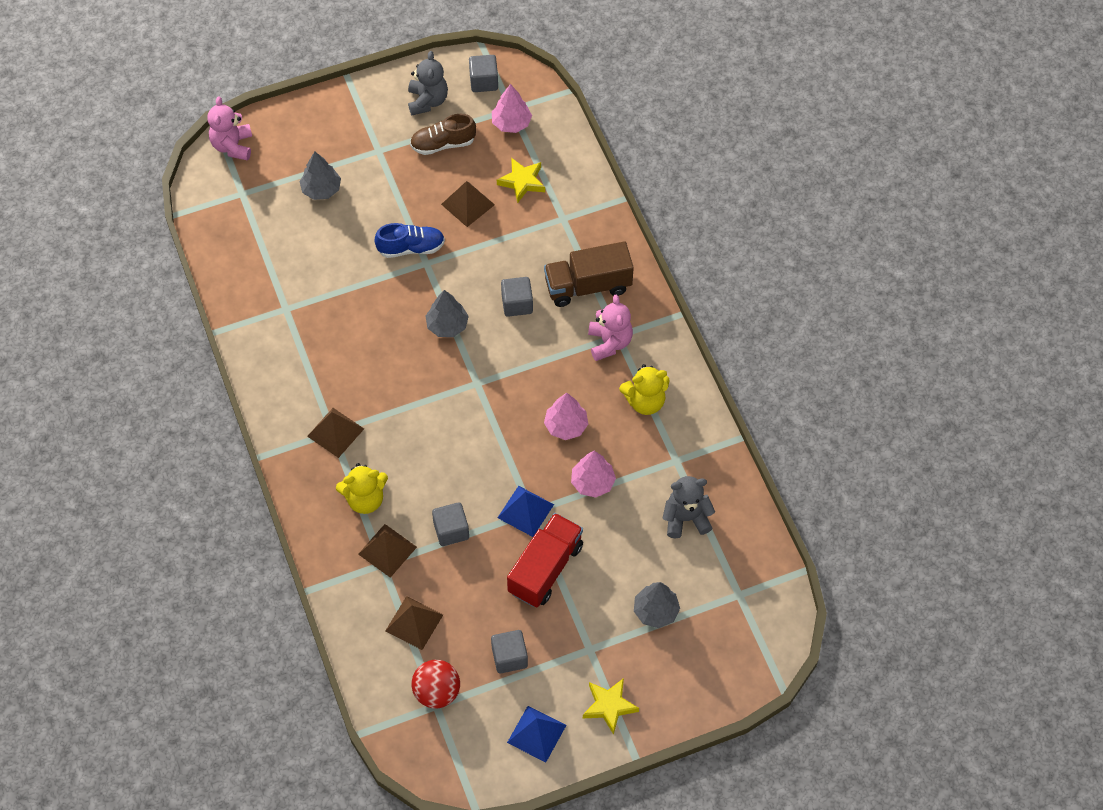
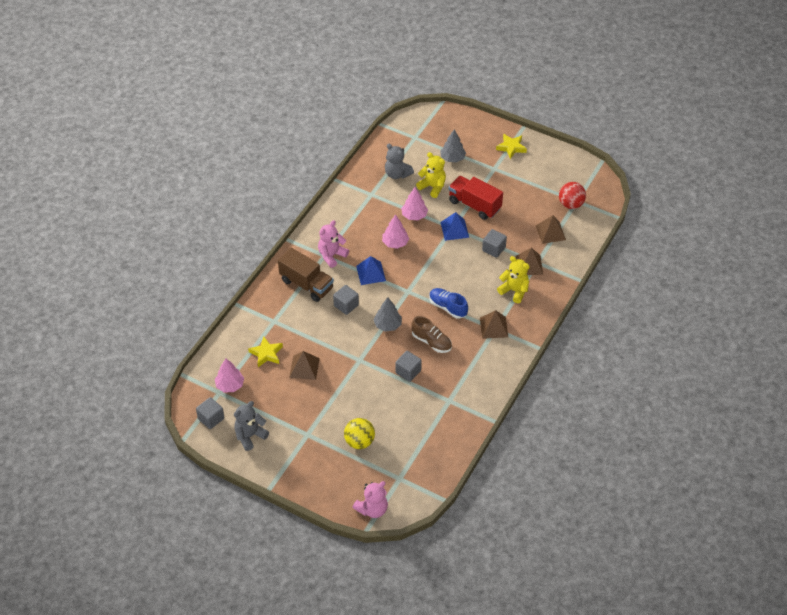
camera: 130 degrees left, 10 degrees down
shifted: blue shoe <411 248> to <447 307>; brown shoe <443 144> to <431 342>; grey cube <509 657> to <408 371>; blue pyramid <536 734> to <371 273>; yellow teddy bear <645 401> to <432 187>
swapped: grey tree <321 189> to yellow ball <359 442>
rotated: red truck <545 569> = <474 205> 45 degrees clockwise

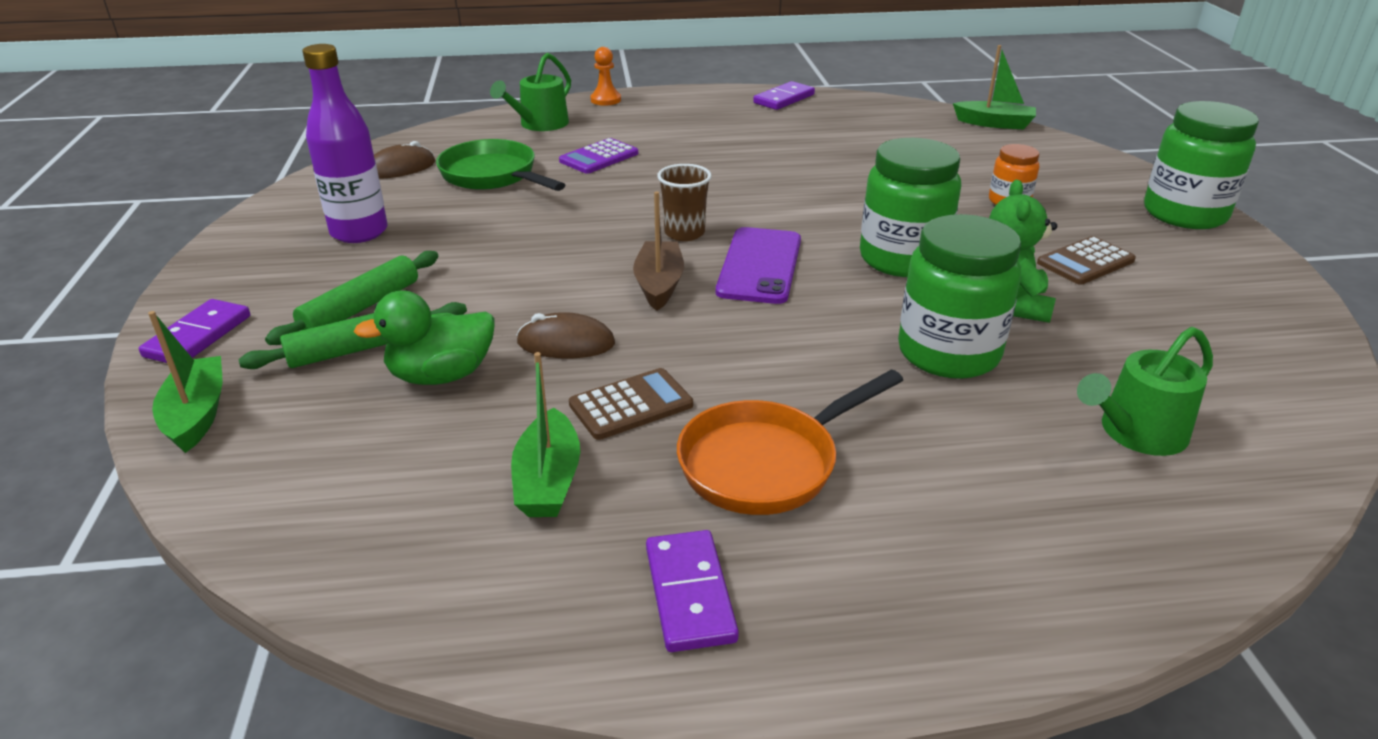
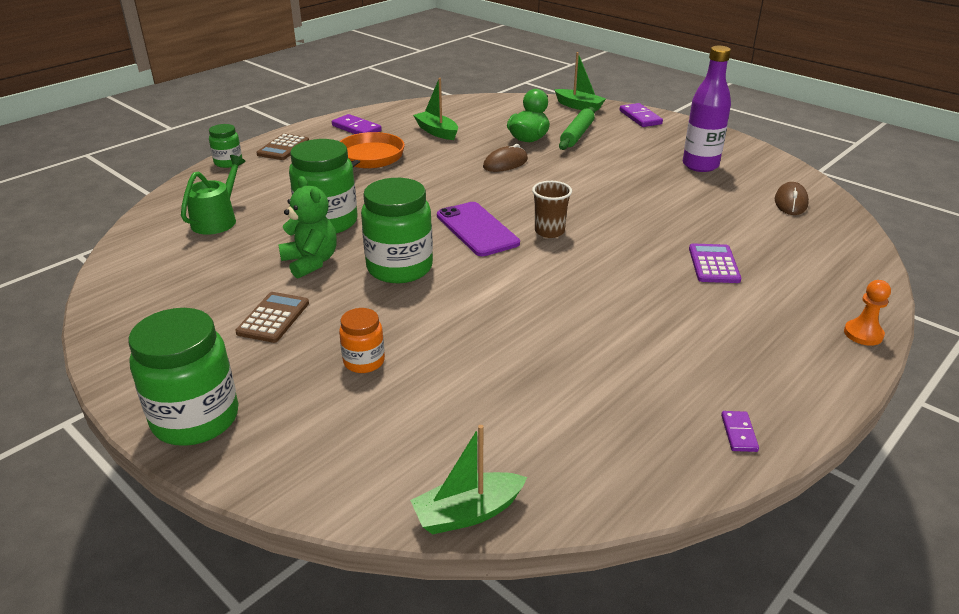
camera: 140 degrees right, 0 degrees up
gone: green rolling pin <361 308>; green pan <493 176>; green watering can <540 124>; brown boat <659 284>
new: green jar <228 162>
shifted: brown calculator <631 405> to <283 148>
scaled: purple domino <784 99> = <739 433> x0.60

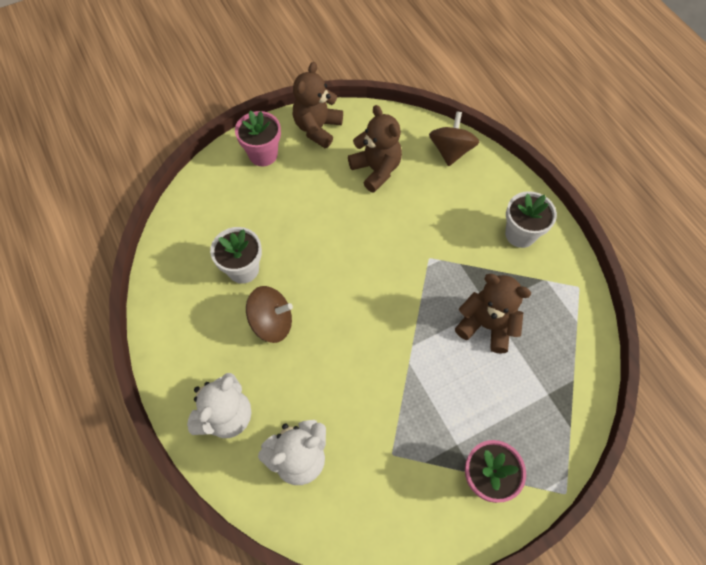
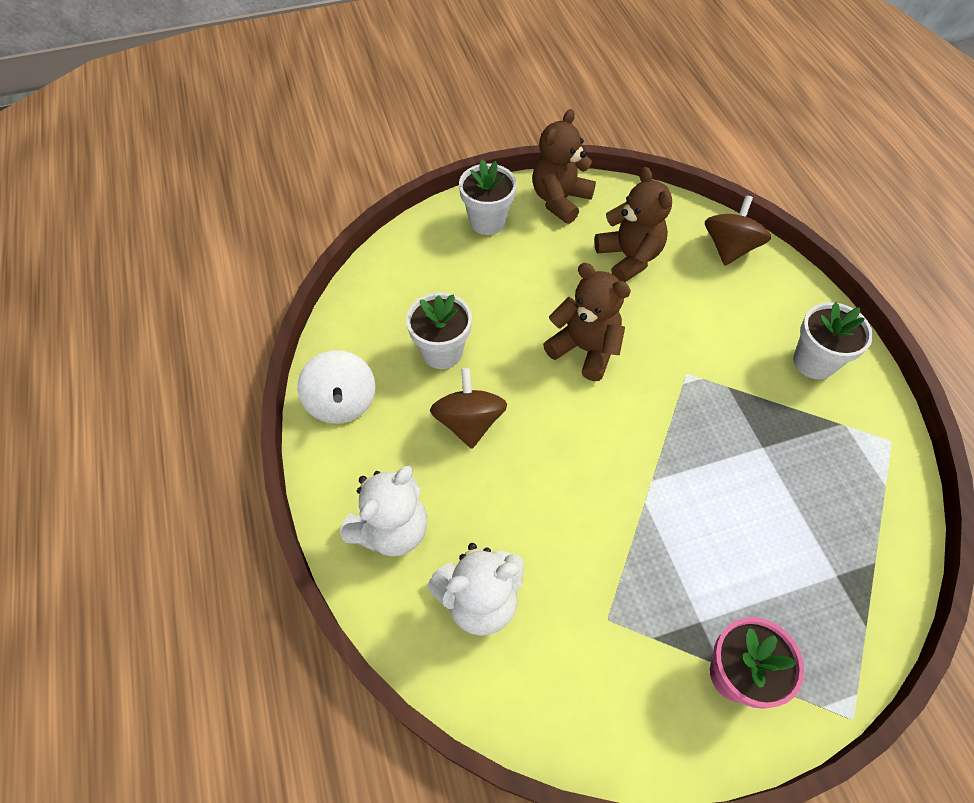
camera: 10 degrees right, 5 degrees down
new: white spinning top <342 402>
shifted: brown teddy bear <486 325> to <585 349>
repainted: pink flower pot <263 154> to white flower pot <487 221>
rotated: brown spinning top <272 322> = <469 422> 105 degrees counterclockwise

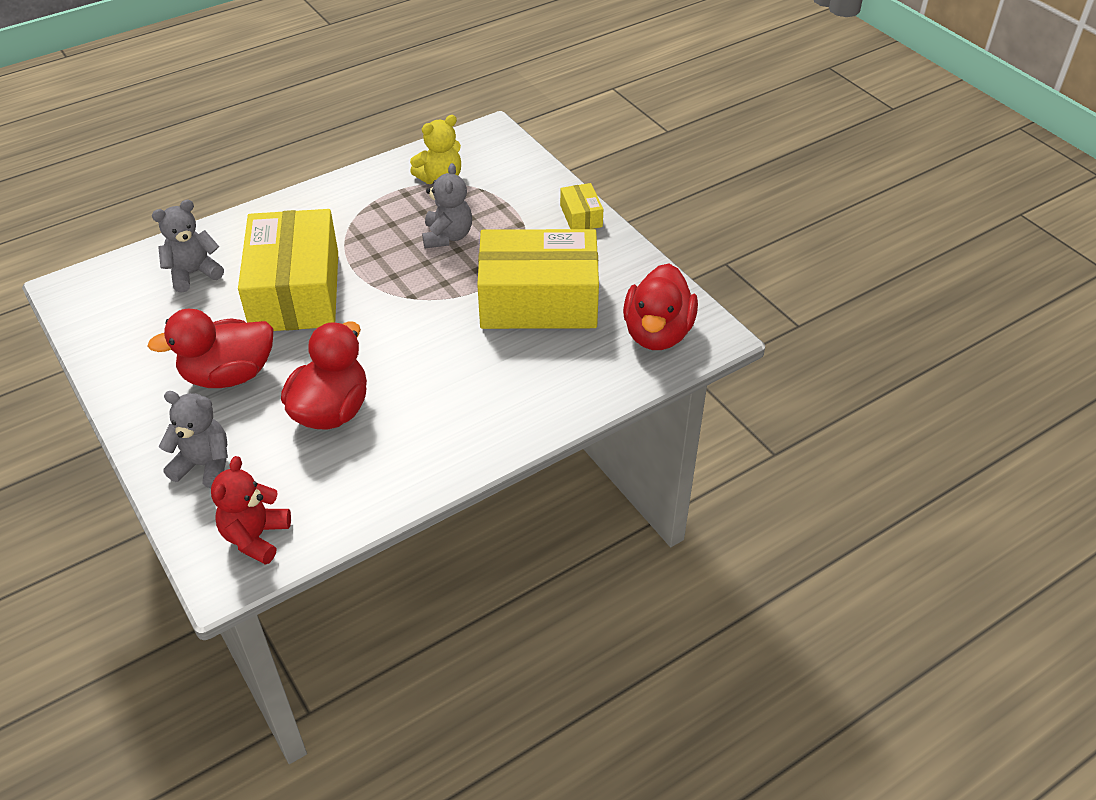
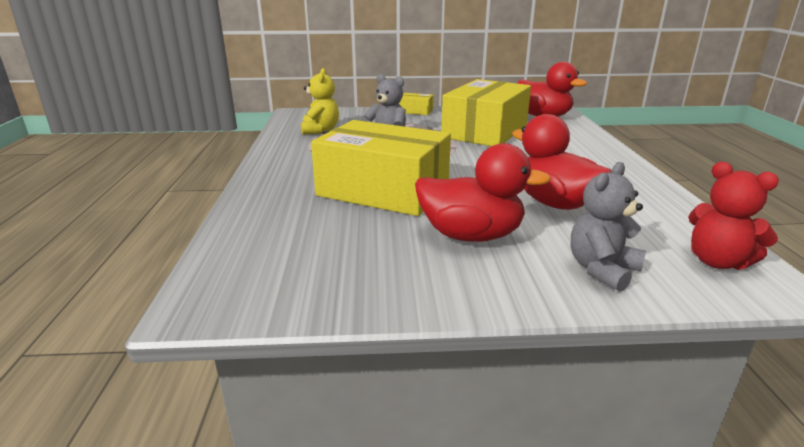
camera: 60 degrees left, 20 degrees down
gone: grey teddy bear <193 273>
rotated: red duck <229 375> = <471 235> 90 degrees counterclockwise

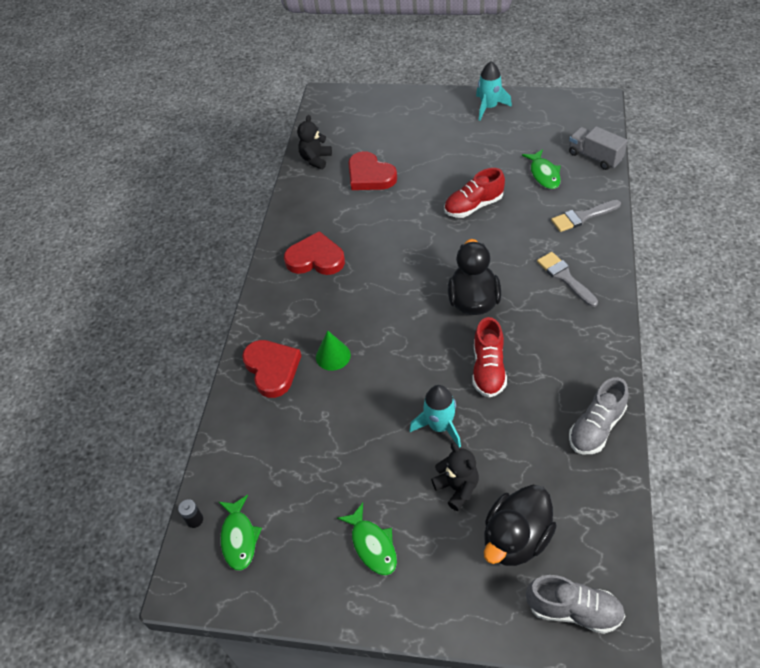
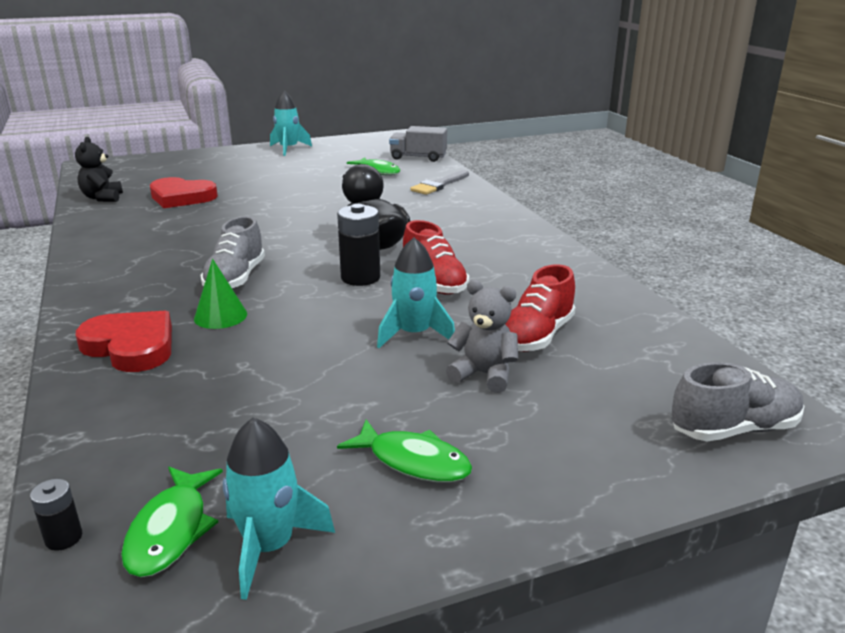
camera: 35 degrees left, 25 degrees down
gone: red heart <315 258>; black duck <516 538>; grey brush <565 277>
new: turquoise rocket <269 546>; black battery <360 277>
shifted: red shoe <473 206> to <536 336>; grey shoe <596 427> to <235 279>
repainted: black teddy bear <457 488> to grey teddy bear <484 374>
rotated: green fish <239 538> = <171 530> 45 degrees clockwise

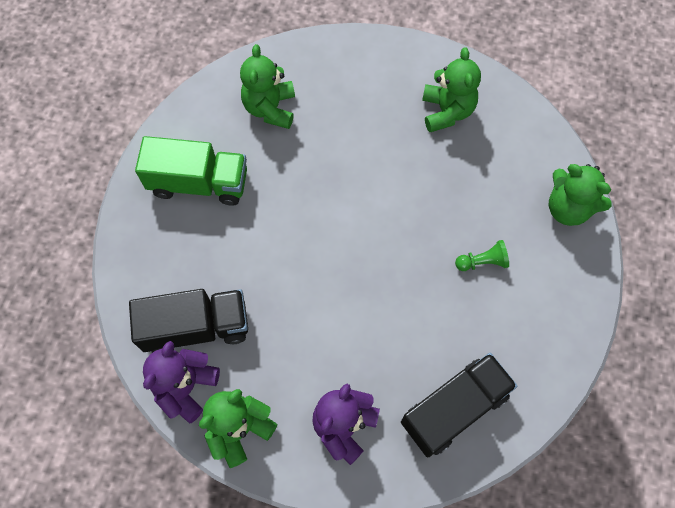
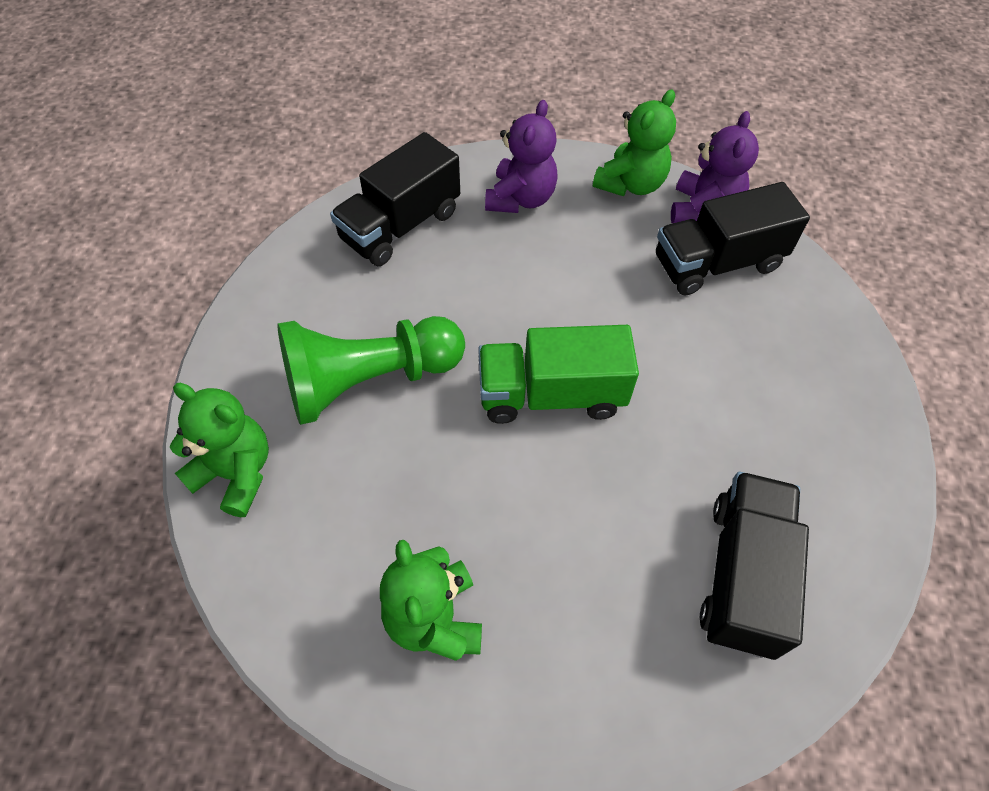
camera: 170 degrees right, 10 degrees down
shifted: green truck <199 183> to <551 394>
swapped: green teddy bear <270 108> to black truck <742 575>
scaled: green pawn <482 262> = <369 381> x2.46

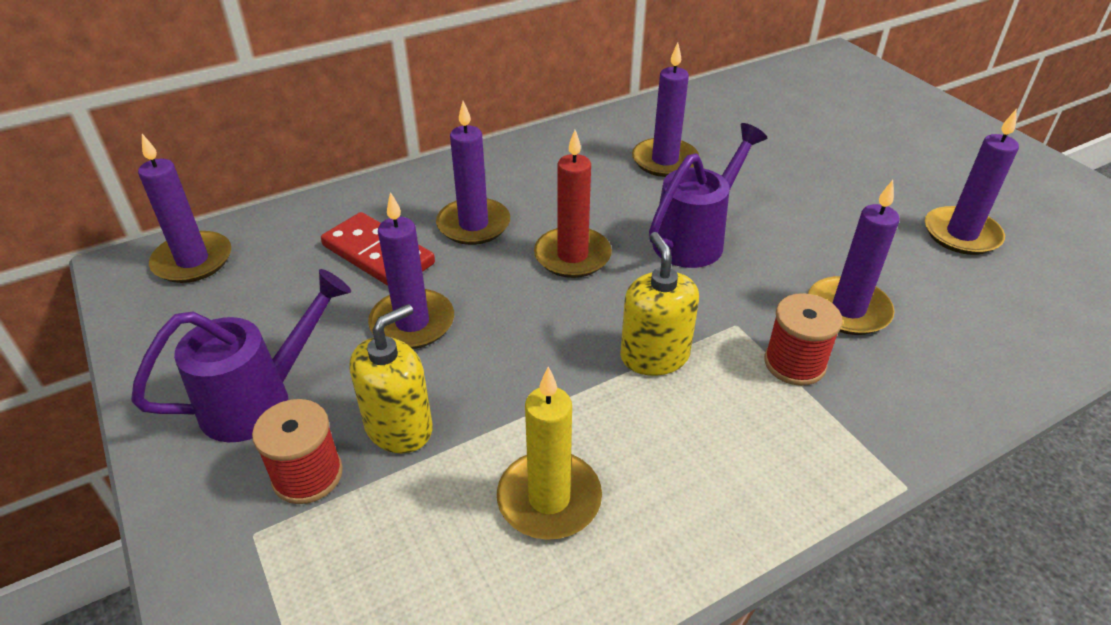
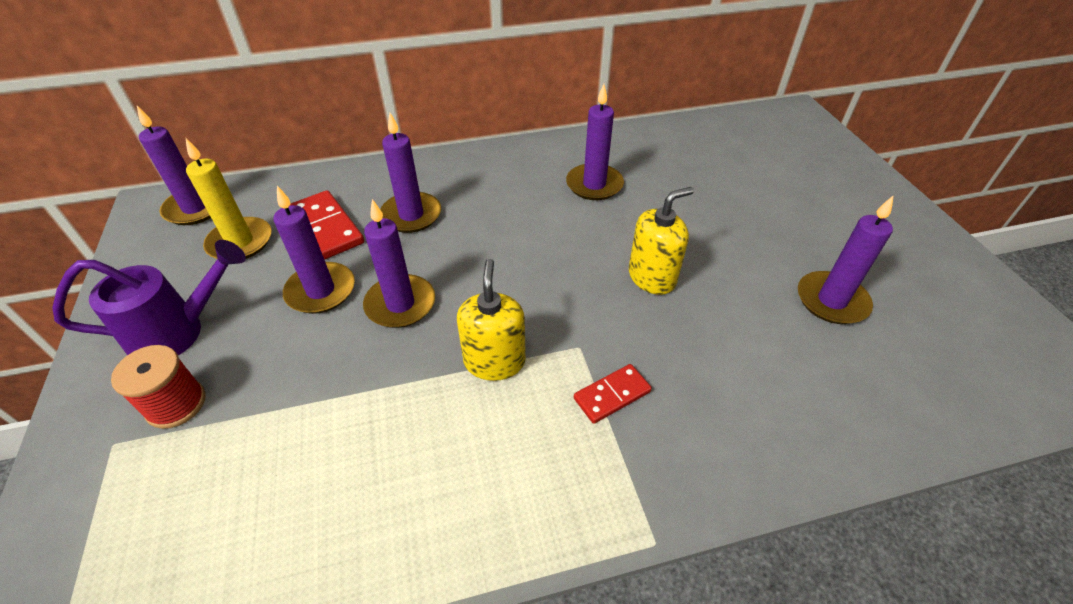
camera: 15 degrees right, 5 degrees up
gone: red candle <572 256>; purple watering can <696 238>
shifted: yellow soap dispenser <399 427> to <652 277>; yellow candle <549 499> to <240 242>; purple candle <848 309> to <400 304>
swapped: red spool <794 363> to red domino <612 395>

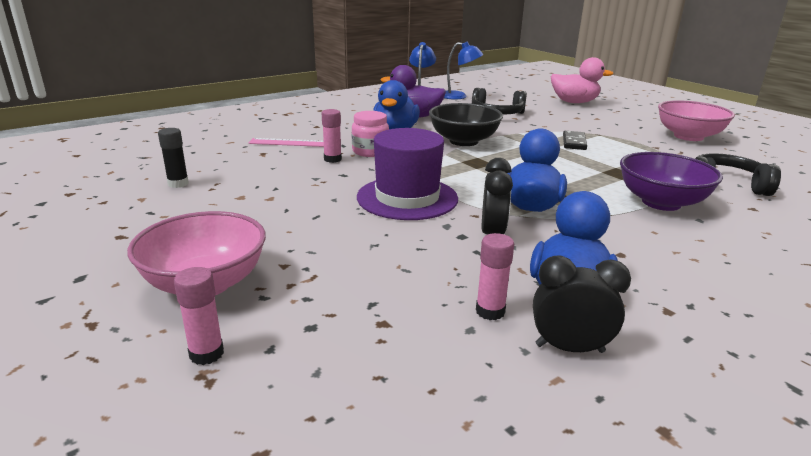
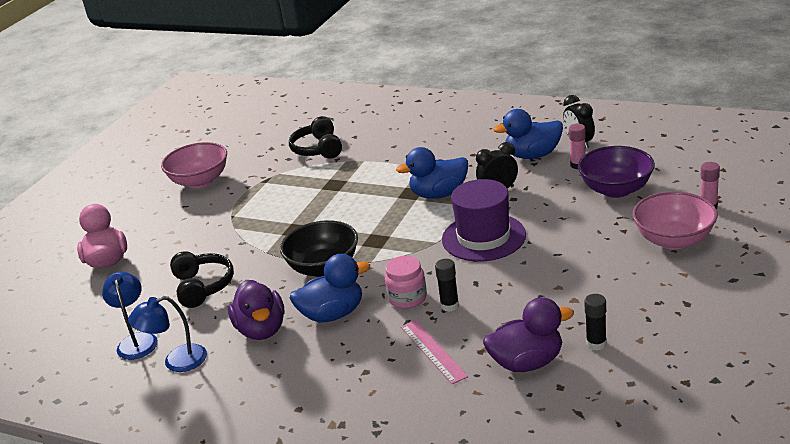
camera: 115 degrees left, 5 degrees up
gone: black domino <574 142>
new: purple duck <527 362>
shifted: purple bowl <661 202> to <616 190>
repainted: pink glue stick <332 159> to black glue stick <449 305>

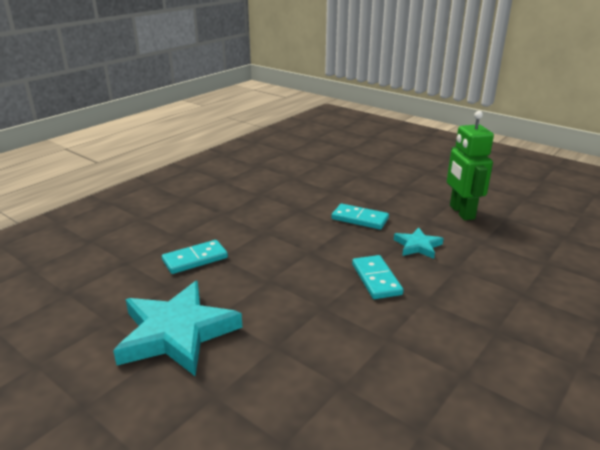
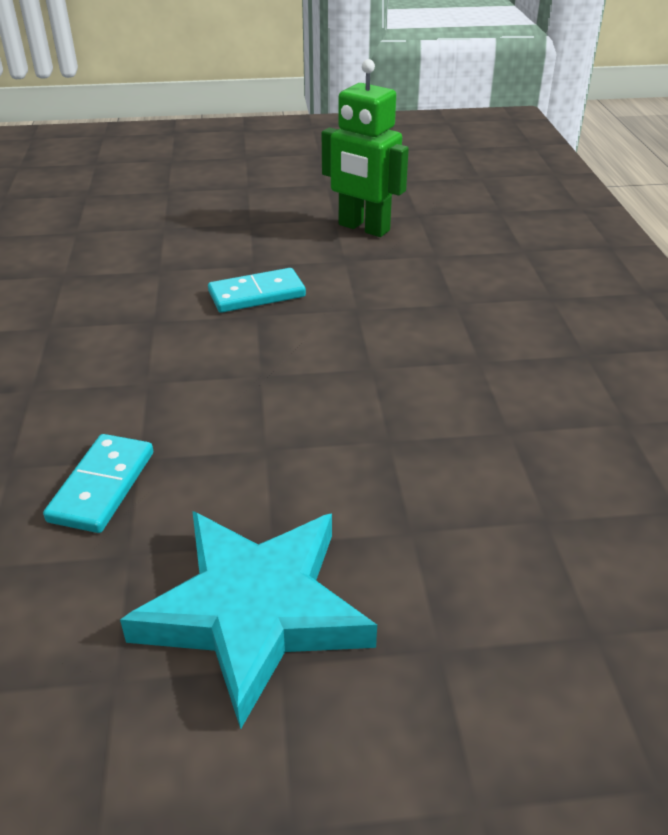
camera: 45 degrees left, 10 degrees up
gone: turquoise domino <376 279>; turquoise star <418 246>

